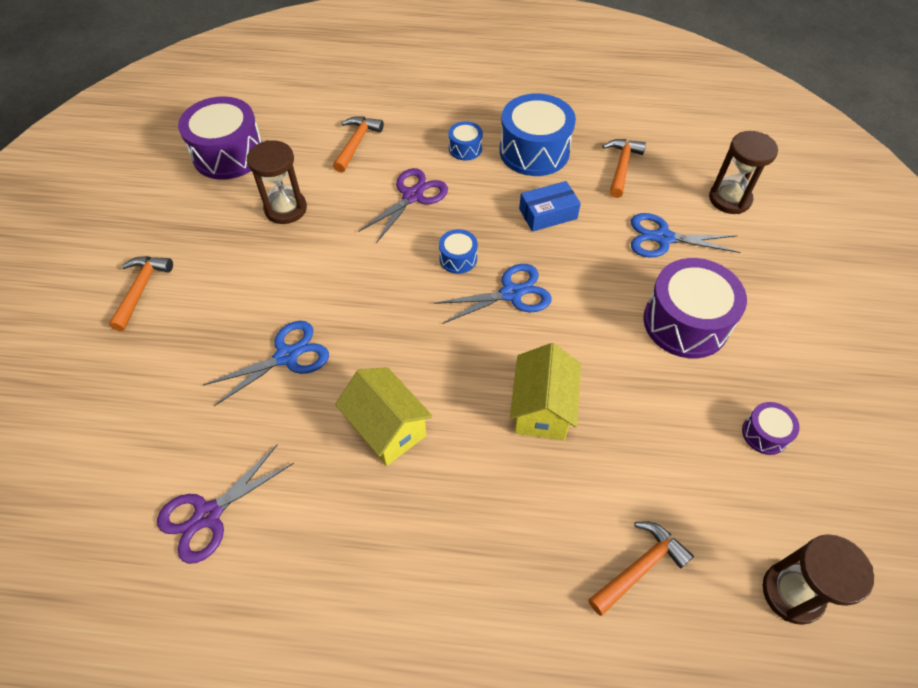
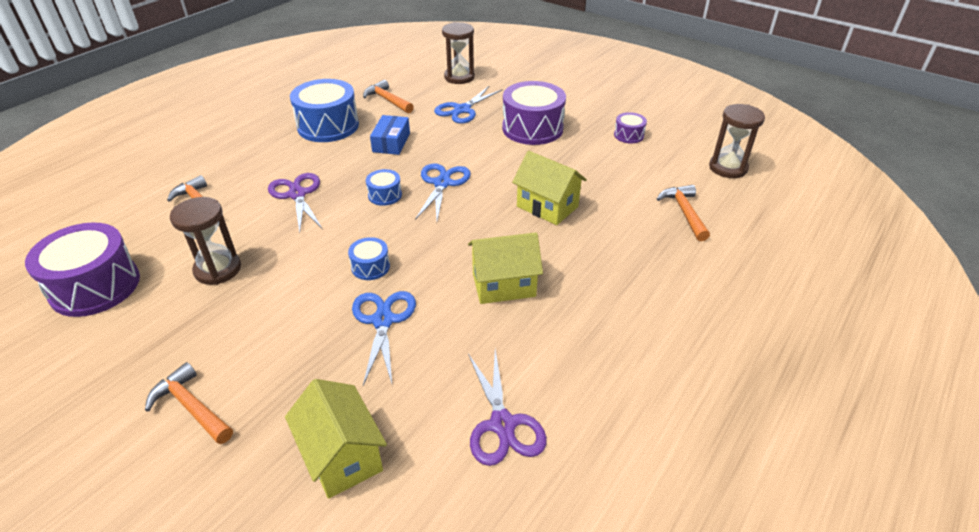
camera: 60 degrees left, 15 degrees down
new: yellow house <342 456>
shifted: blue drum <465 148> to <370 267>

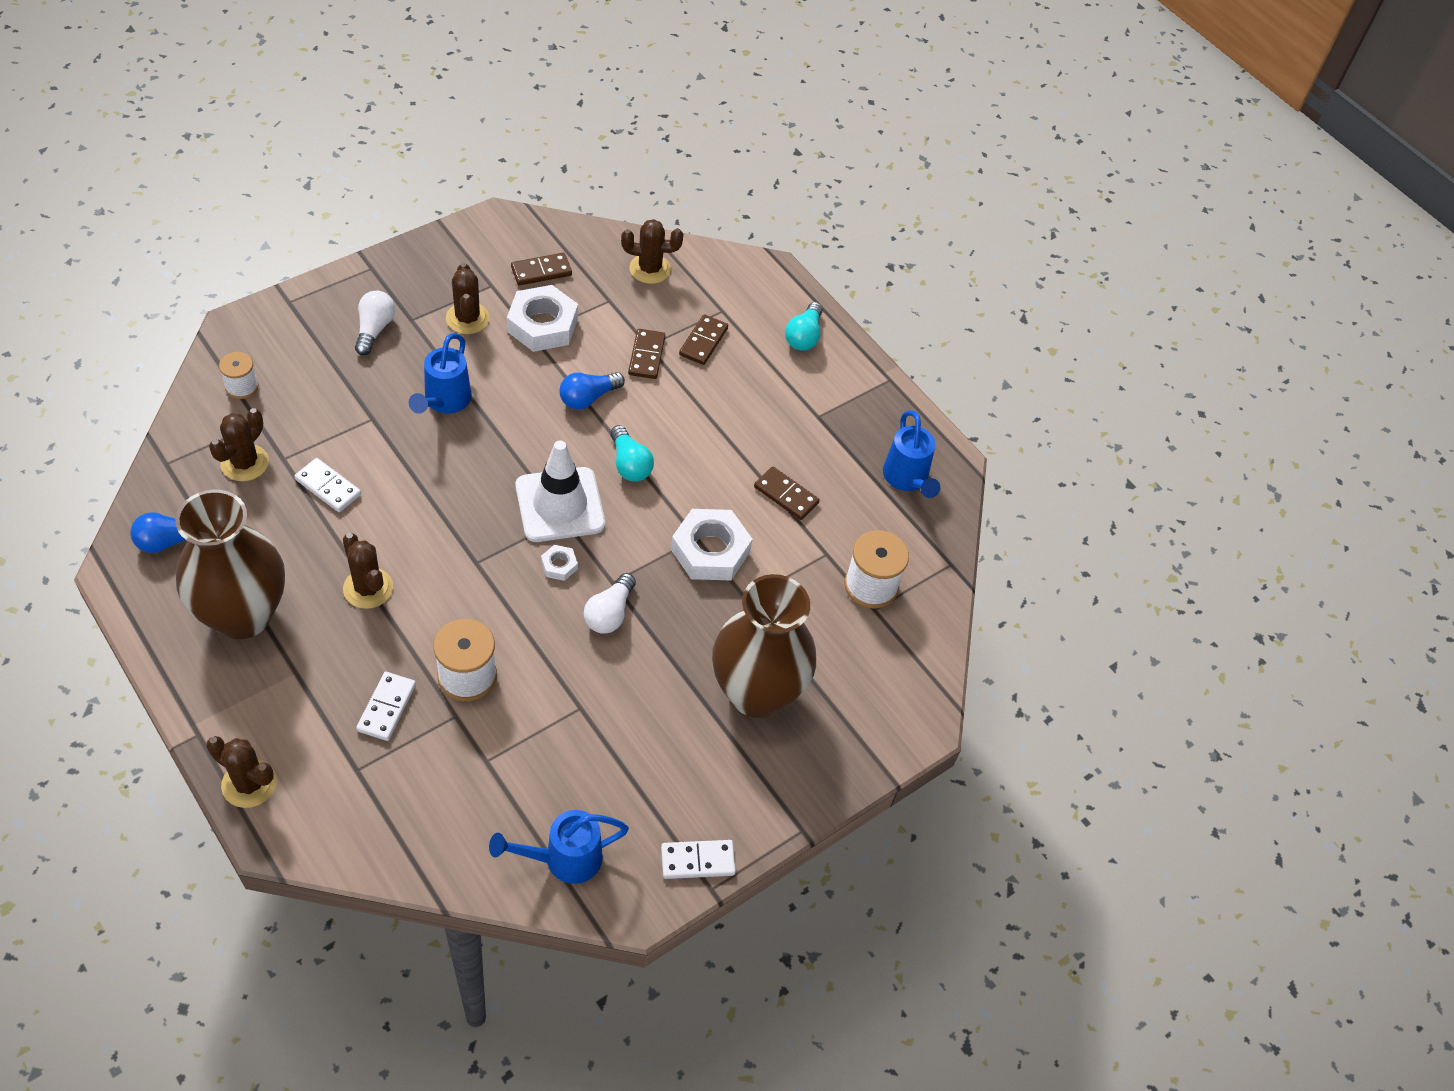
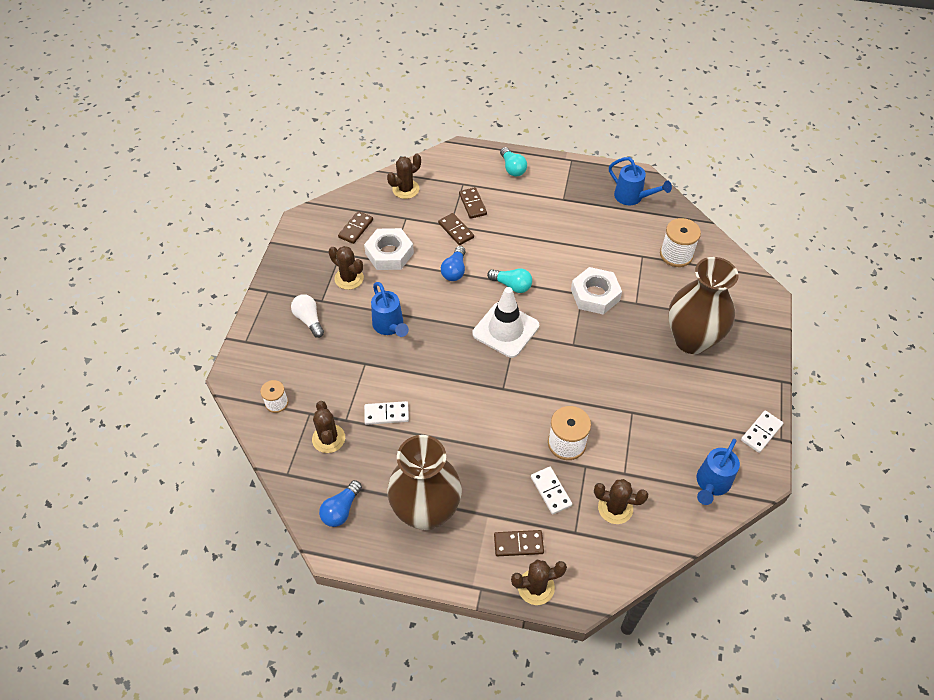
camera: 35 degrees left, 0 degrees up
gone: white nut <559 565>; white light bulb <609 613>
shifted: brown cactus <368 588> to <615 508>; brown domino <786 495> to <518 544>

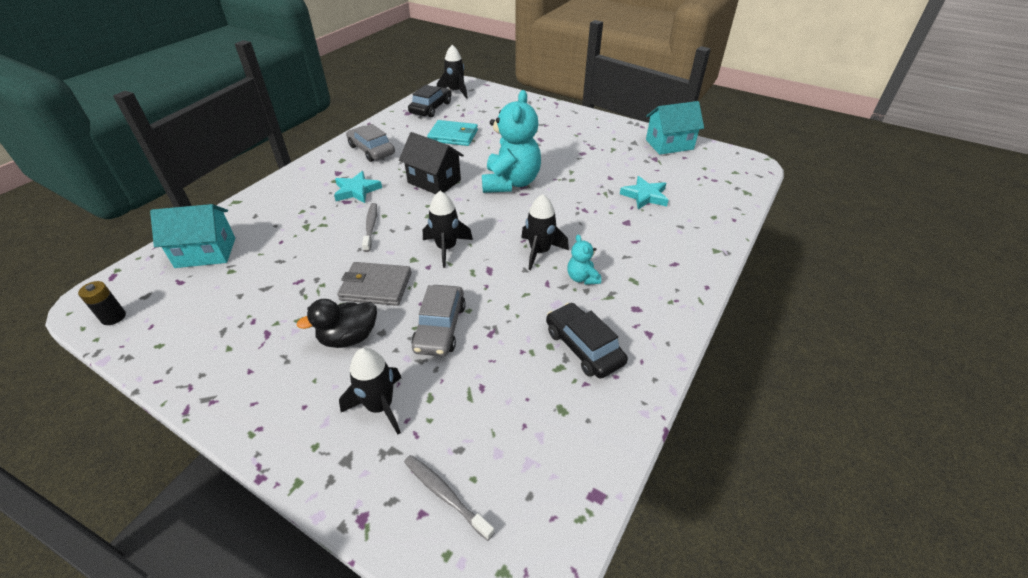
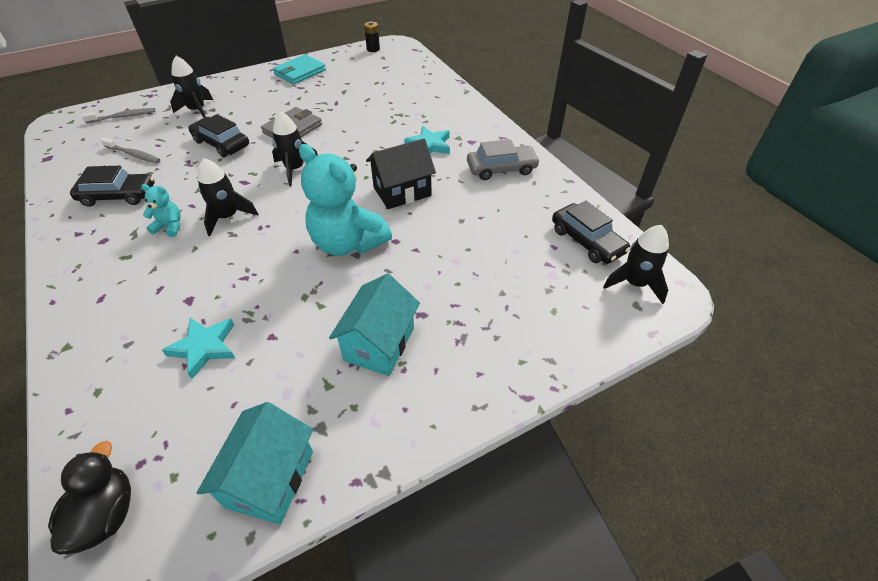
camera: 120 degrees right, 5 degrees up
shifted: turquoise house <206 253> to <379 344>; black duck <349 338> to <106 514>; grey toothbrush <370 227> to <134 154>; turquoise wallet <453 136> to <300 72>
repainted: grey car <440 327> to black car <221 143>

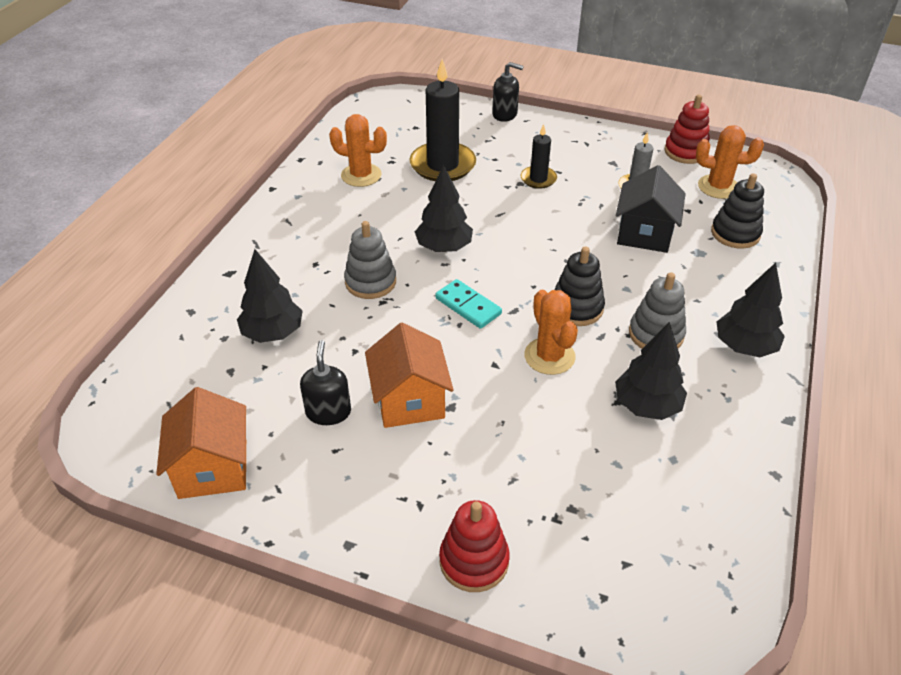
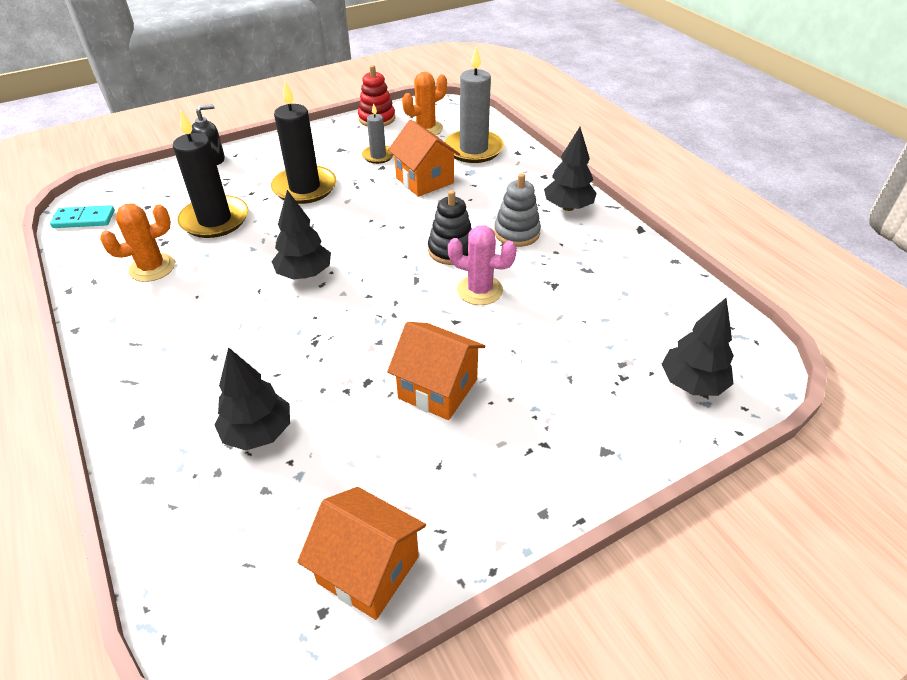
camera: 50 degrees left, 0 degrees up
gone: black soap dispenser <328 412>; grey stacking toy <370 282>; red stacking toy <474 561>
shifted: turquoise domino <468 306> to <84 219>; black tree <646 406> to <692 383>
swapped: black stacking toy <735 233> to grey candle <473 149>
repainted: orange cactus <549 356> to pink cactus <479 290>; black house <644 234> to orange house <424 180>
scaled: black candle <538 179> = <304 188> x1.85

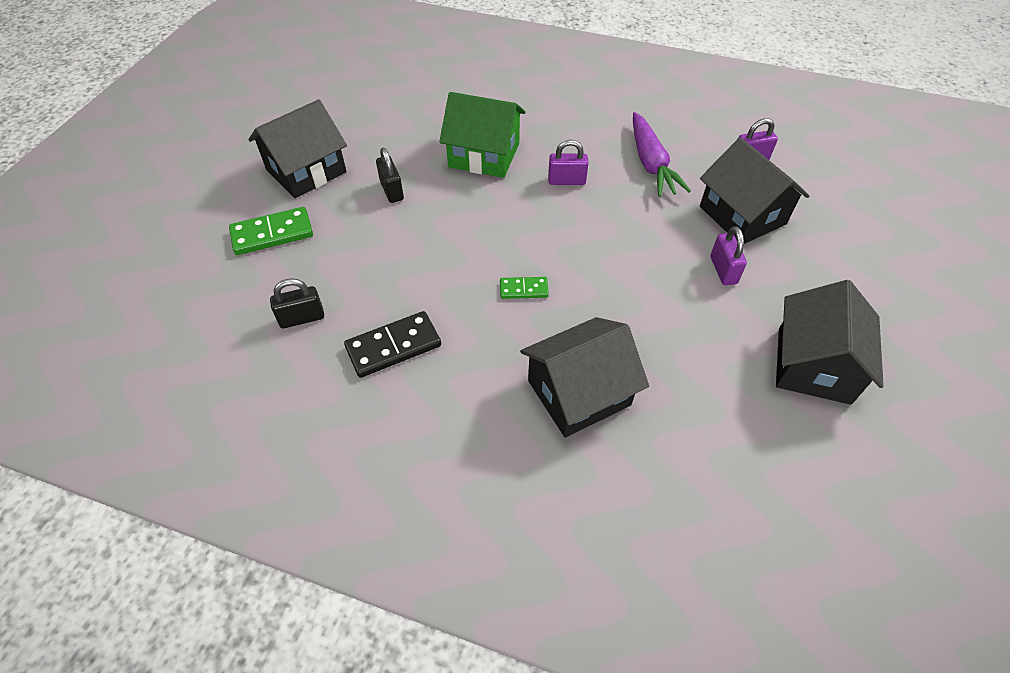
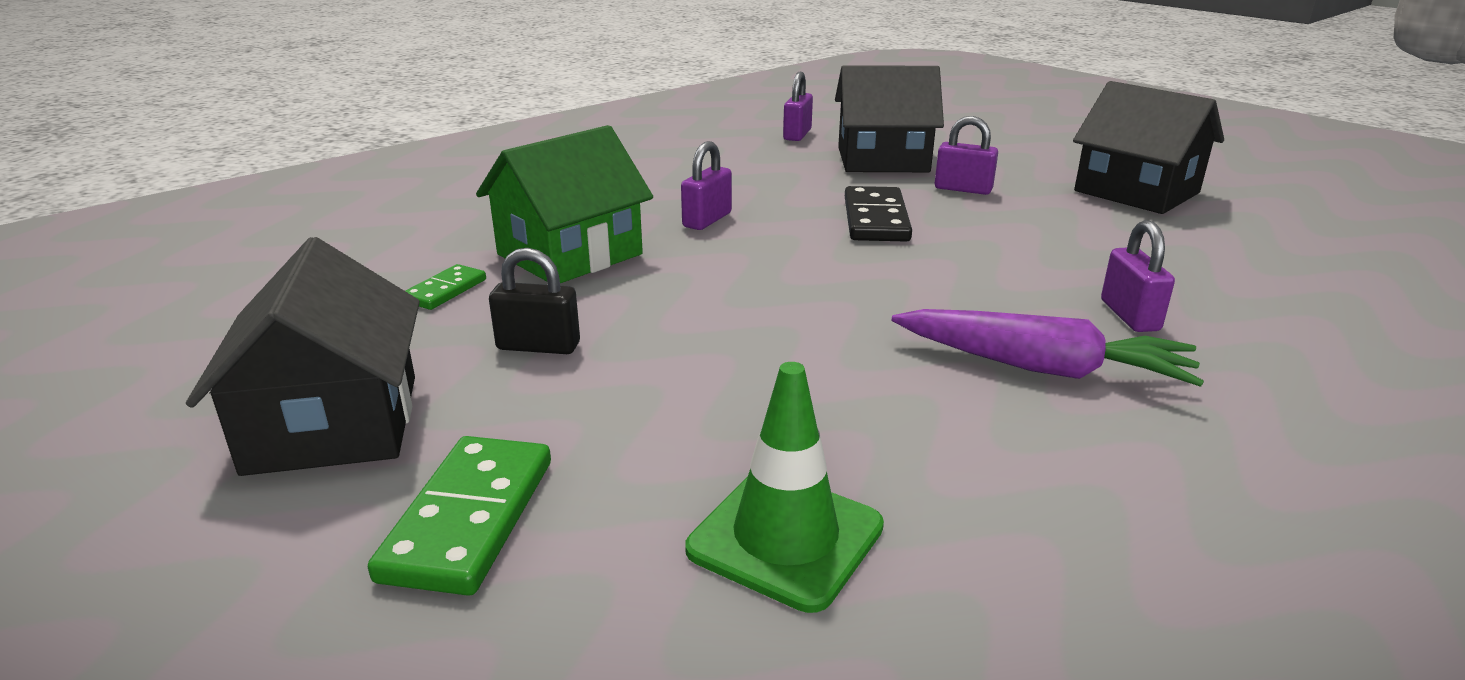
camera: 60 degrees left, 25 degrees down
shifted: black domino <393 346> to <875 219>; green domino <523 289> to <445 290>; purple carrot <651 163> to <1043 368>
swapped: black padlock <302 318> to green traffic cone <785 538>; black house <578 393> to purple padlock <1129 315>

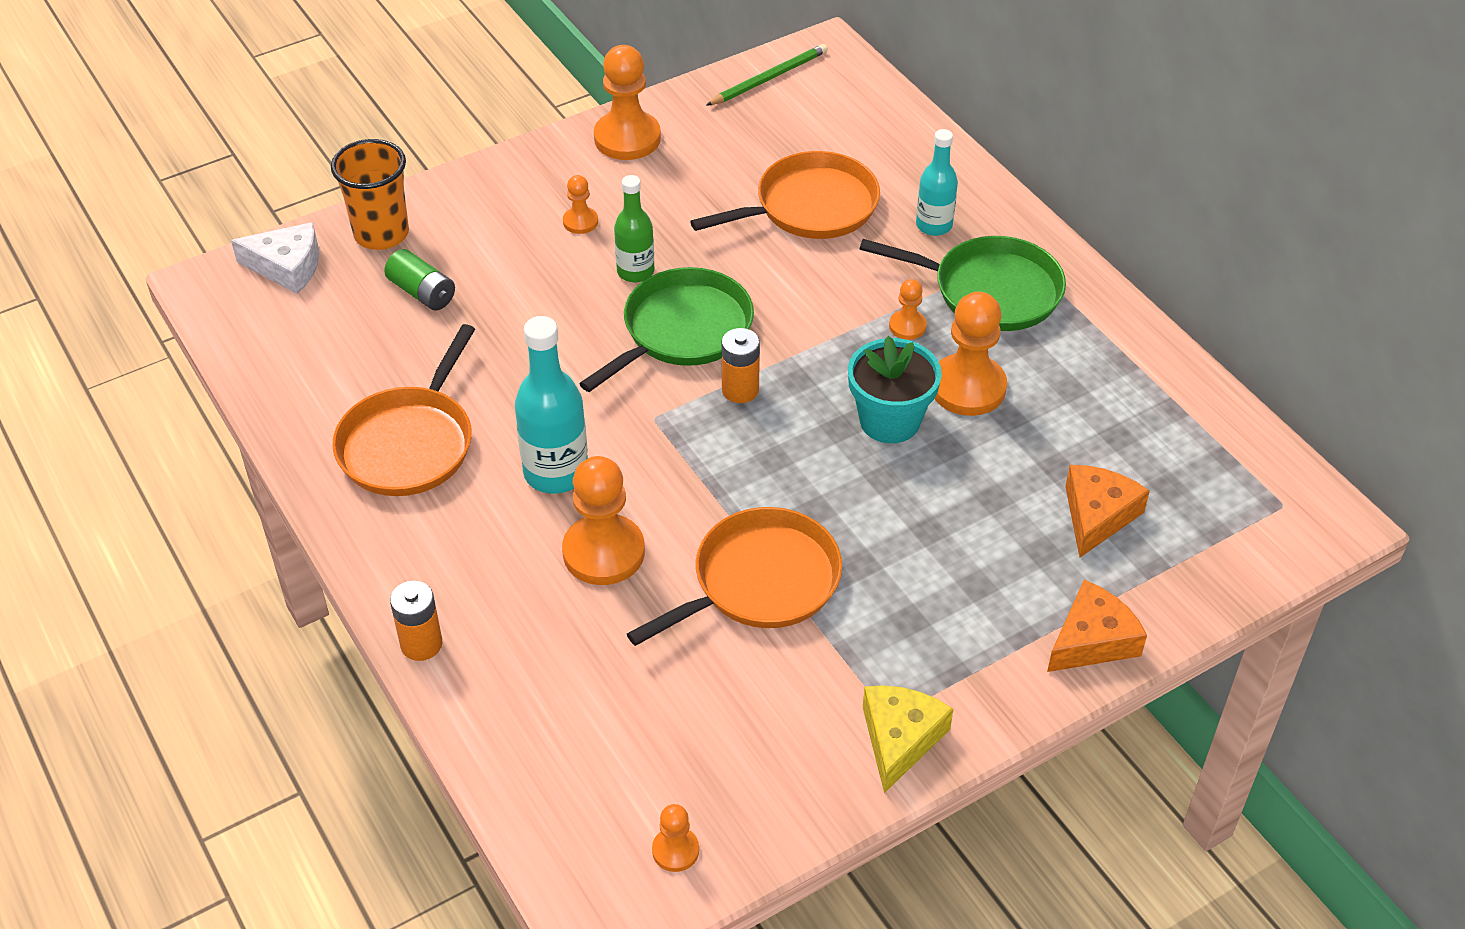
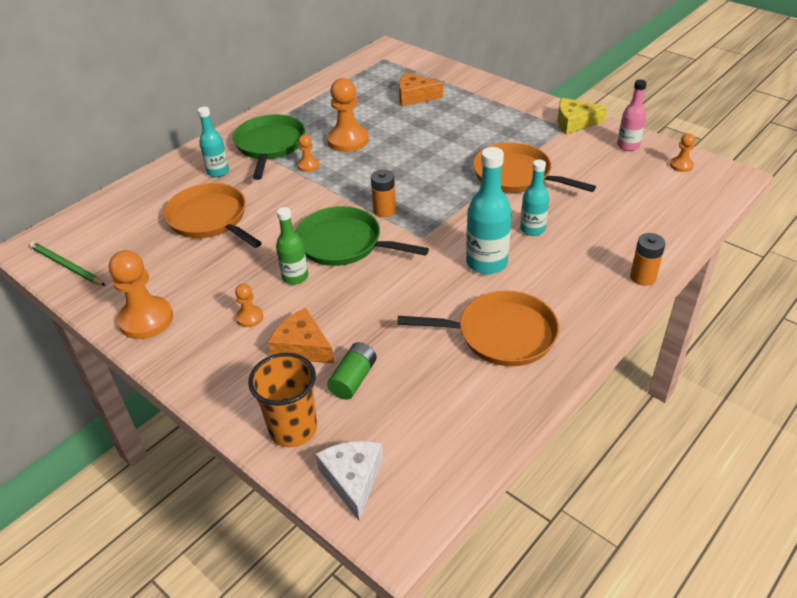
camera: 105 degrees left, 5 degrees down
gone: turquoise flower pot <889 421>
new: pink bottle <628 146>
shifted: orange cheese <1092 640> to <302 346>
swapped: orange pawn <603 552> to turquoise bottle <532 229>

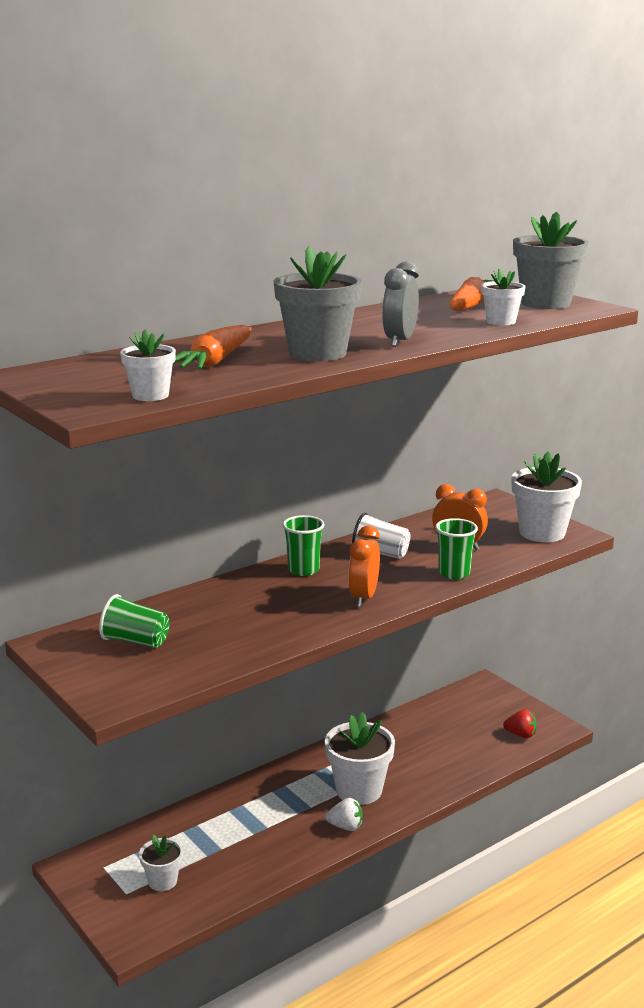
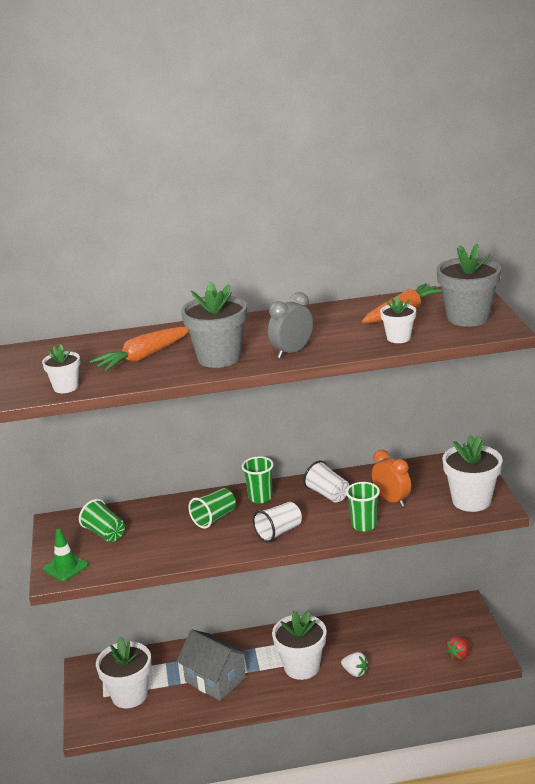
camera: 30 degrees right, 5 degrees up
new: green traffic cone <65 567>; grey house <215 680>; green cup <214 518>
shifted: white strawberry <346 826> to <355 672>
swapped: orange clock <363 597> to white cup <279 532>
rotated: red strawberry <521 735> = <459 656> 90 degrees clockwise
scaled: white flower pot <162 881> = <129 695> x1.80

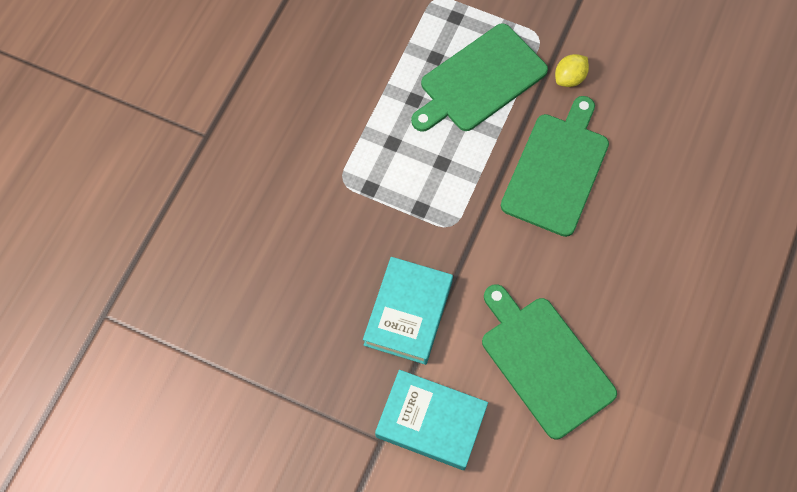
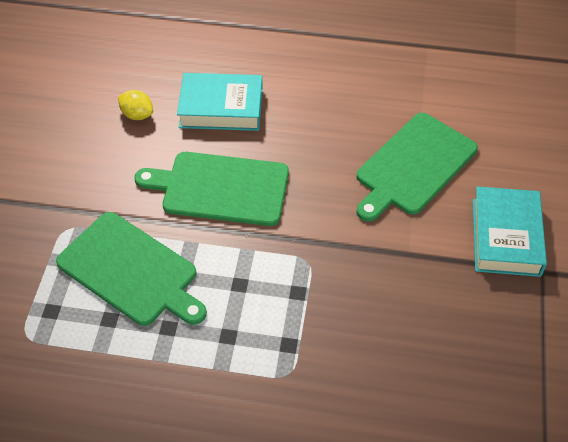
camera: 105 degrees left, 15 degrees down
shifted: turquoise book <408 313> to <221 108>; yellow lemon <569 78> to <137 115>

